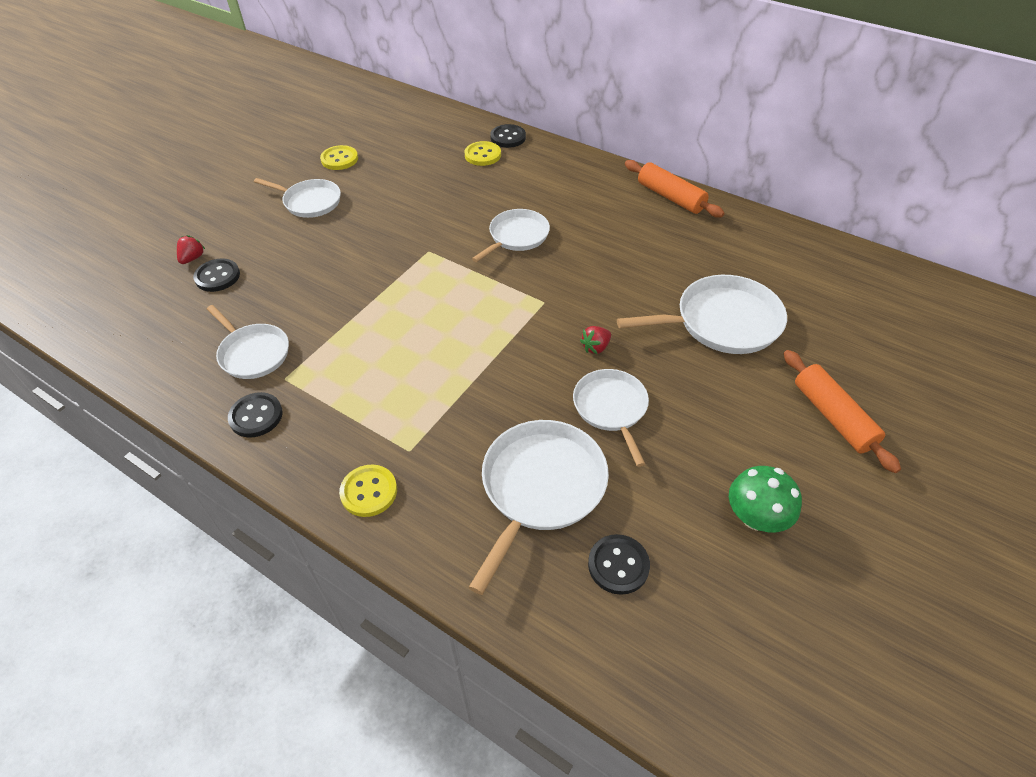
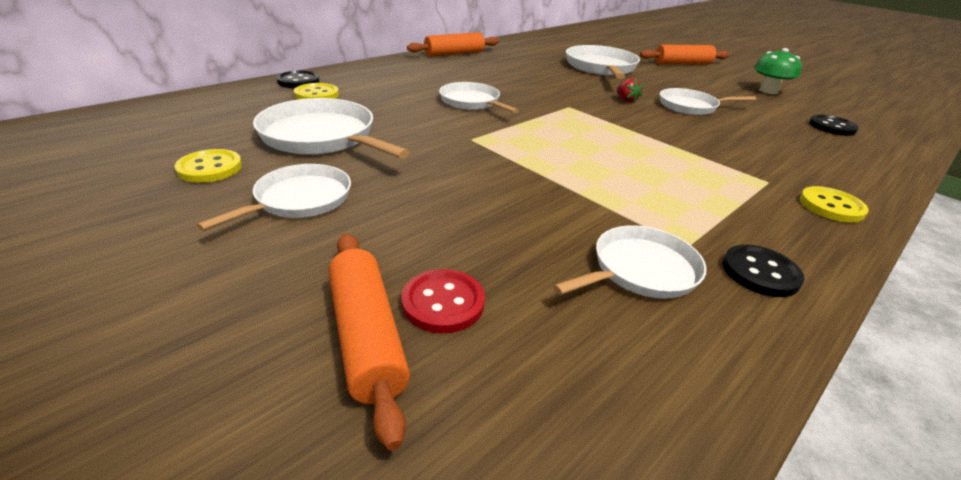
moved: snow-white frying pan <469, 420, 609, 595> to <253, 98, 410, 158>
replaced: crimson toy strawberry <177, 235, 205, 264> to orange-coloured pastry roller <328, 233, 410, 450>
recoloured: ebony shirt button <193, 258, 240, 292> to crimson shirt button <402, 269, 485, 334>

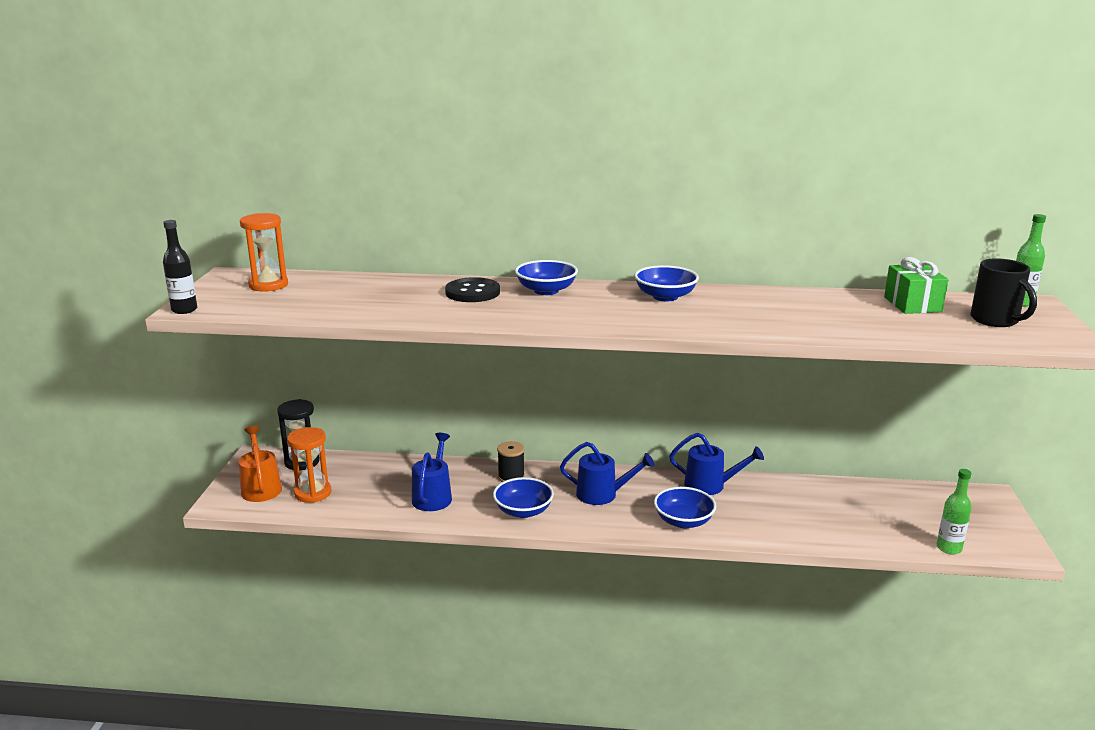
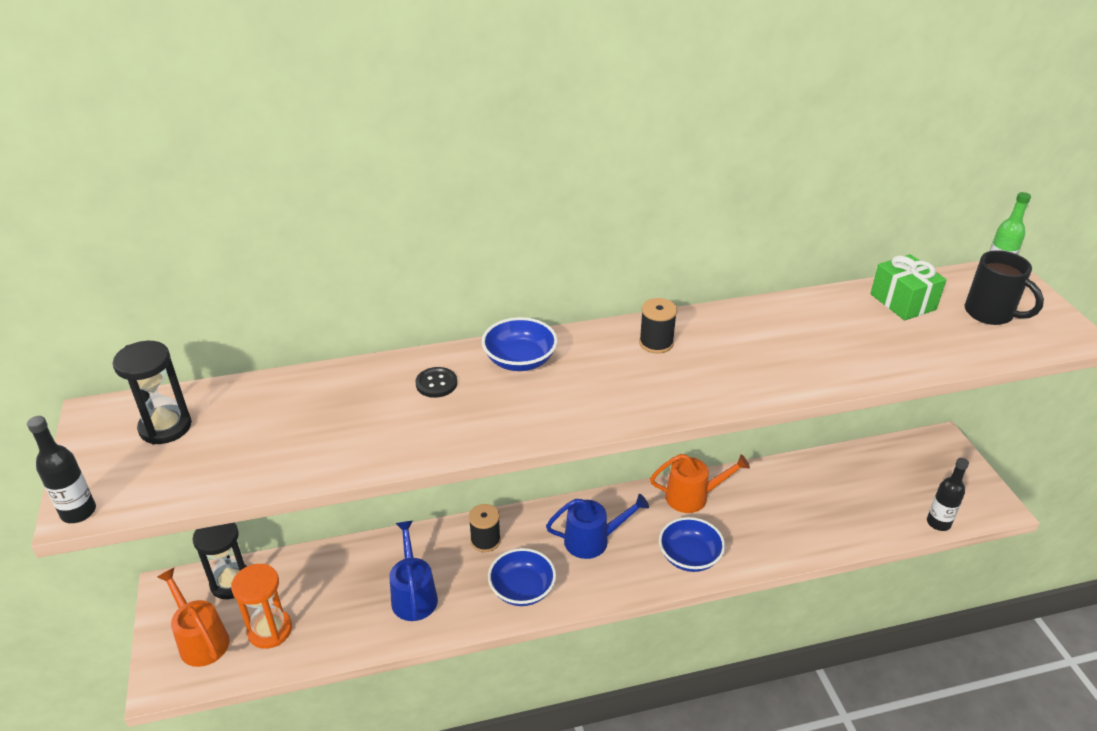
replaced: blue bowl <634, 265, 699, 301> to ebony reel of thread <639, 298, 677, 354>
recoloured: orange-coloured sand timer <240, 213, 288, 292> to ebony sand timer <112, 341, 192, 445>; blue sprinkling can <669, 433, 764, 495> to orange-coloured sprinkling can <650, 454, 750, 513>; leaf-green bottle <937, 469, 972, 555> to ebony bottle <927, 458, 969, 531>
resized: ebony shirt button <445, 277, 500, 302> = <416, 367, 457, 398> x0.62

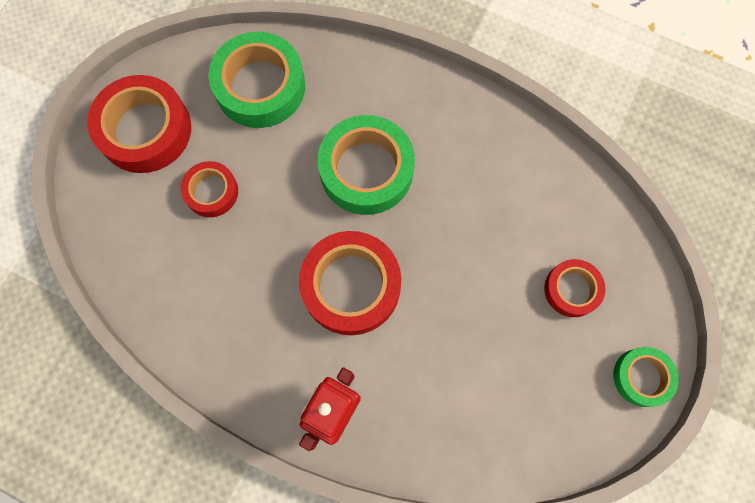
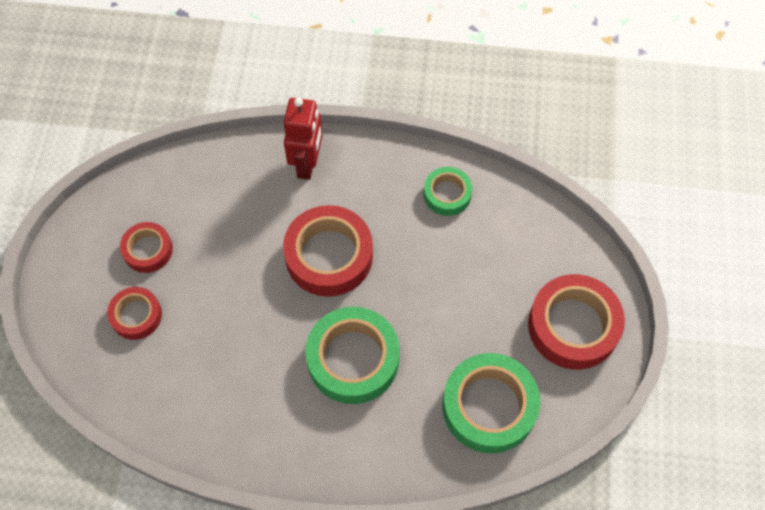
moved: crimson tape <181, 161, 238, 217> to <120, 222, 173, 273>; leaf-green tape <613, 347, 679, 407> to <424, 167, 473, 216>

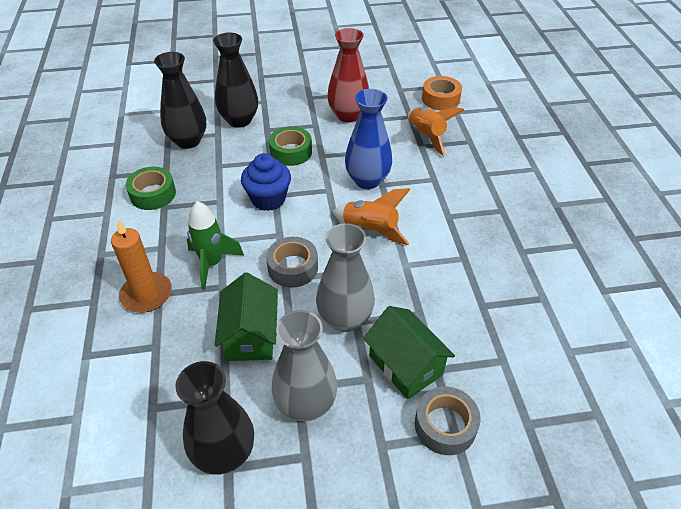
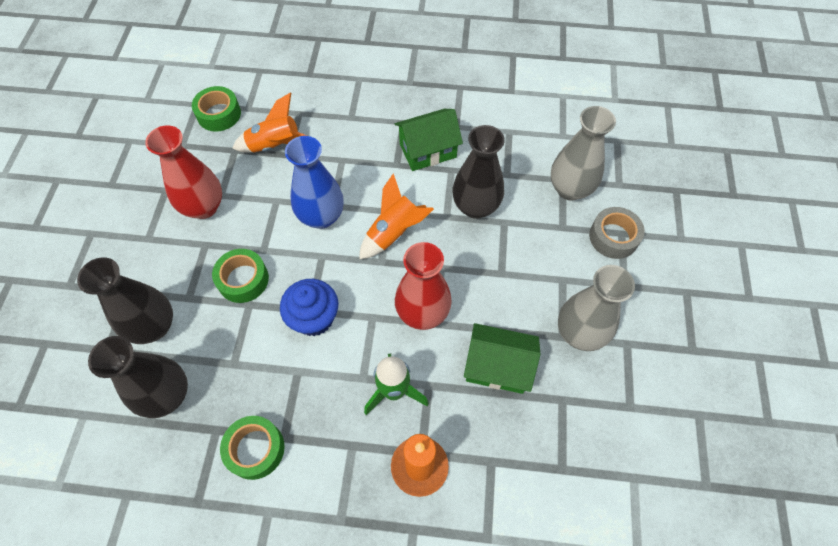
moved: ebony vase <176, 361, 254, 475> to <452, 125, 505, 219>; gray vase <316, 223, 375, 332> to <551, 106, 616, 201>; leaf-green house <363, 306, 455, 399> to <395, 109, 463, 171>
replaced: gray tape <266, 237, 318, 288> to crimson vase <395, 242, 452, 330>
recoloured: orange-coloured tape <422, 76, 462, 110> to leaf-green tape <192, 86, 241, 132>

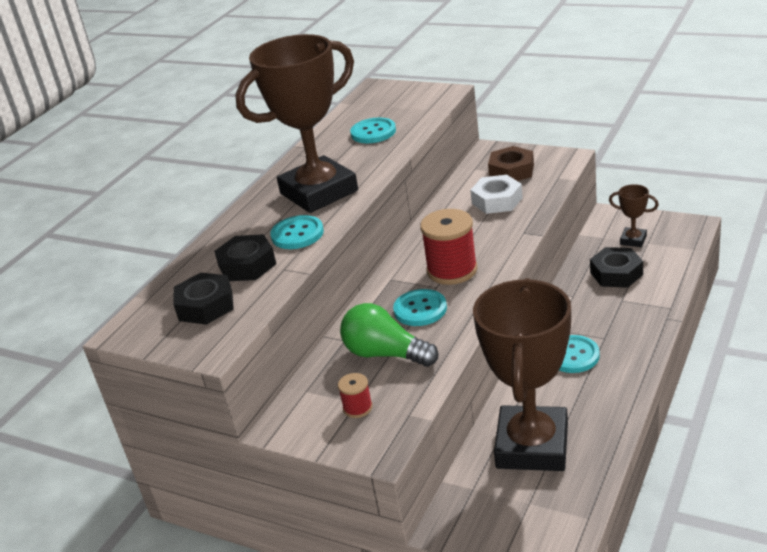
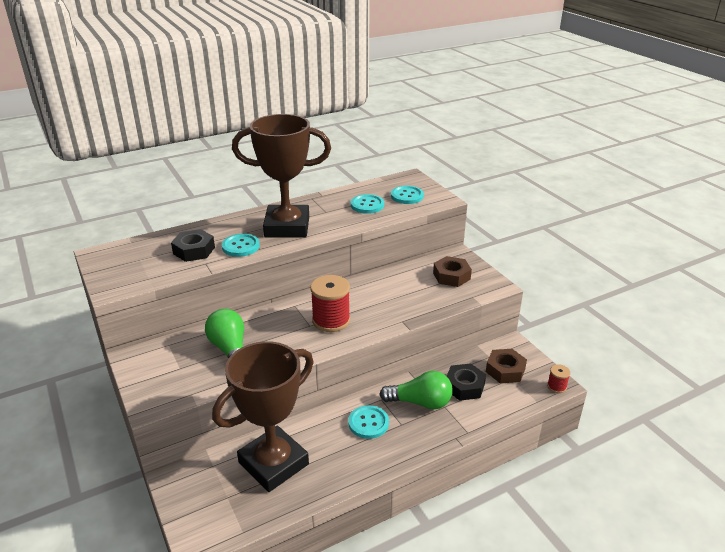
removed: ebony nut <173, 273, 234, 325>; snow-white nut <470, 175, 523, 214>
added: leaf-green light bulb <379, 371, 453, 409>
moved: crimson reel of thread <338, 373, 373, 418> to <547, 364, 570, 393>; teal shirt button <393, 289, 447, 326> to <391, 186, 424, 204>
replaced: russet trophy <609, 184, 659, 247> to russet nut <486, 349, 527, 383>

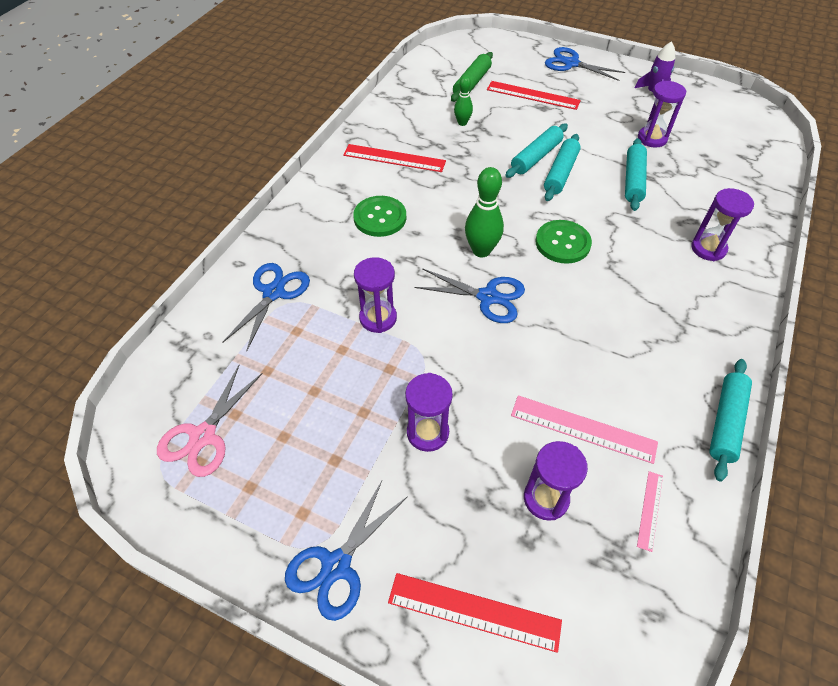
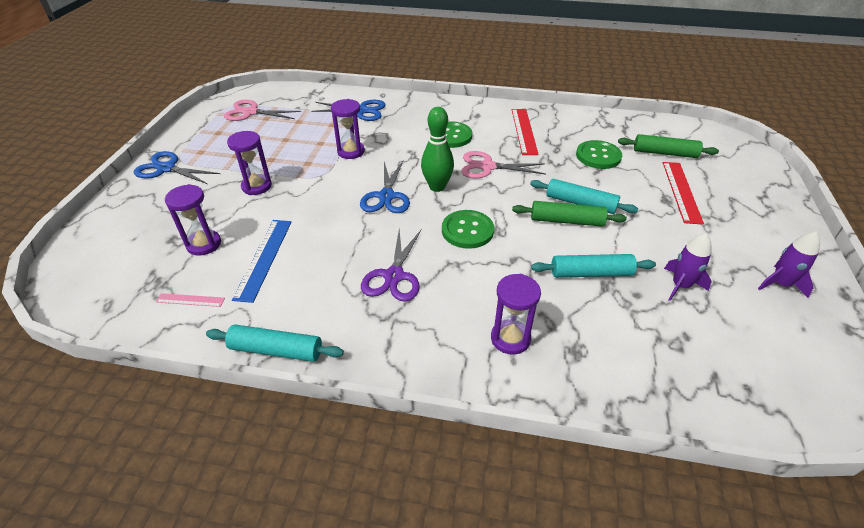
removed: crimson straightedge <388, 573, 562, 653>; blue scissors <545, 47, 625, 81>
added: violet scissors <361, 229, 421, 301>; rosy scissors <461, 151, 546, 179>
replaced: leaf-green tenpin <454, 76, 473, 126> to leaf-green shirt button <576, 140, 622, 169>; violet sand timer <638, 81, 687, 148> to violet toy rocket <664, 233, 712, 301>
recoloured: rosy straightedge <511, 395, 658, 464> to blue straightedge <232, 220, 292, 303>; teal pastry roller <544, 134, 581, 201> to leaf-green pastry roller <512, 201, 627, 227>

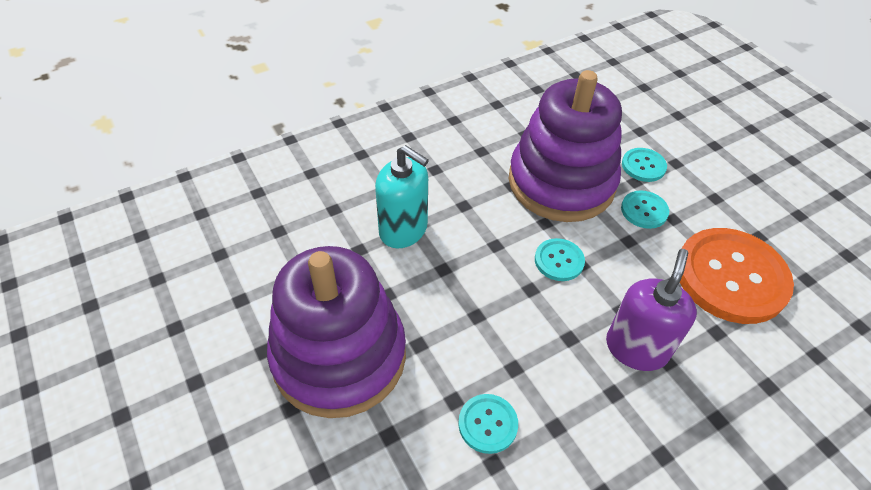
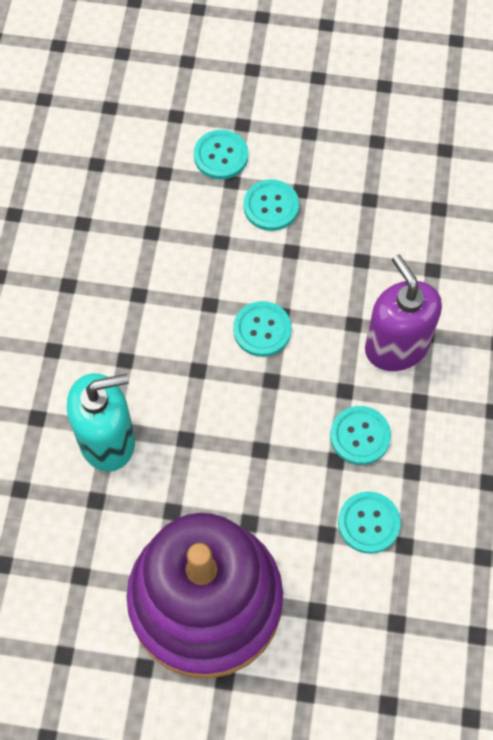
removed: violet ring stacker <508, 70, 622, 222>; orange-coloured shirt button <680, 228, 794, 324>
added: teal shirt button <330, 406, 391, 465>

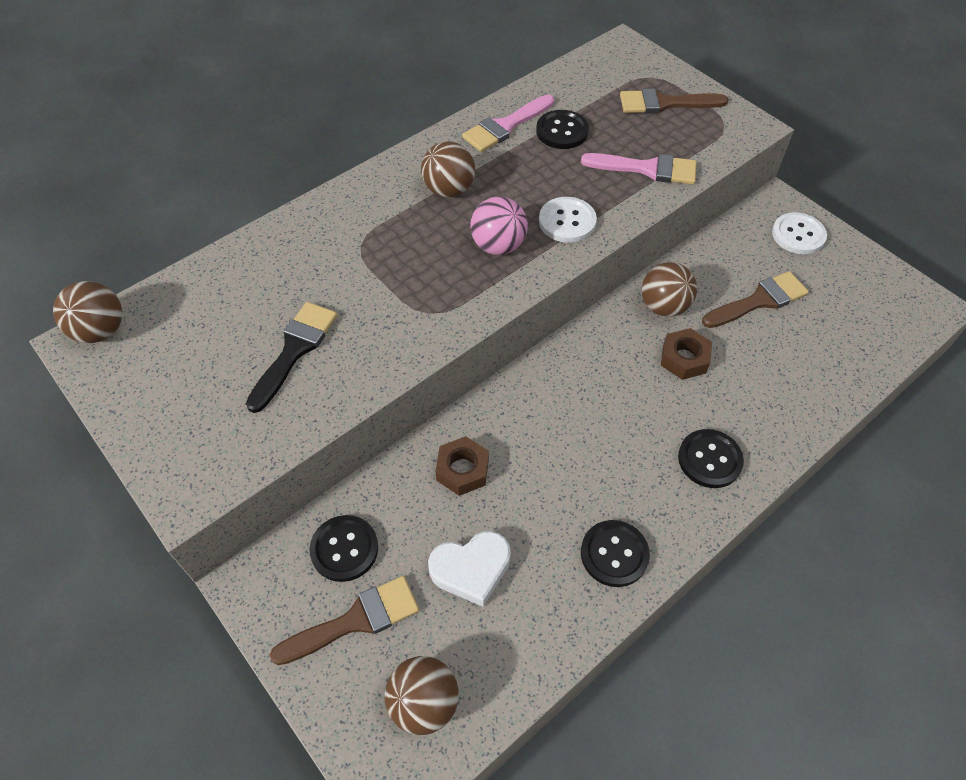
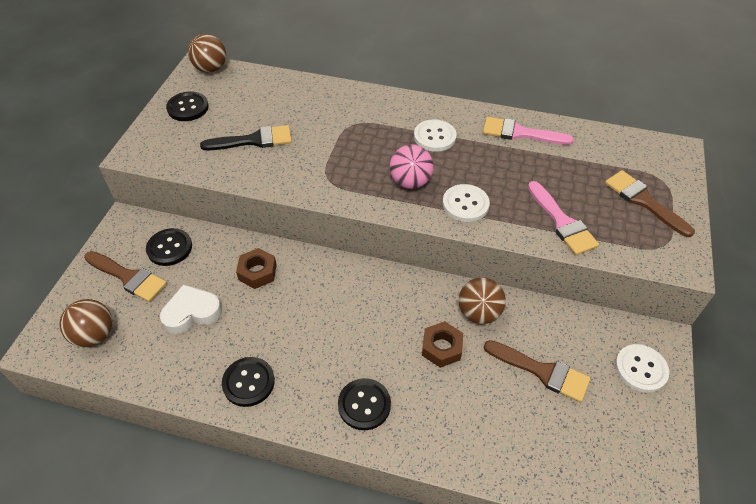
moved: ebony shirt button <536, 110, 589, 149> to <166, 92, 209, 121>
replaced: russet ball <421, 141, 475, 198> to snow-white shirt button <414, 119, 457, 152>
turned: snow-white heart <428, 531, 511, 607> = <160, 284, 222, 334> 120 degrees clockwise

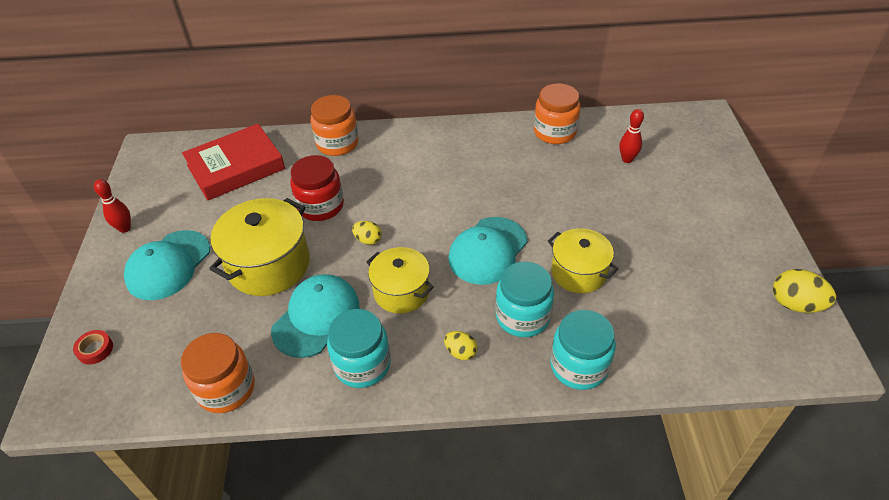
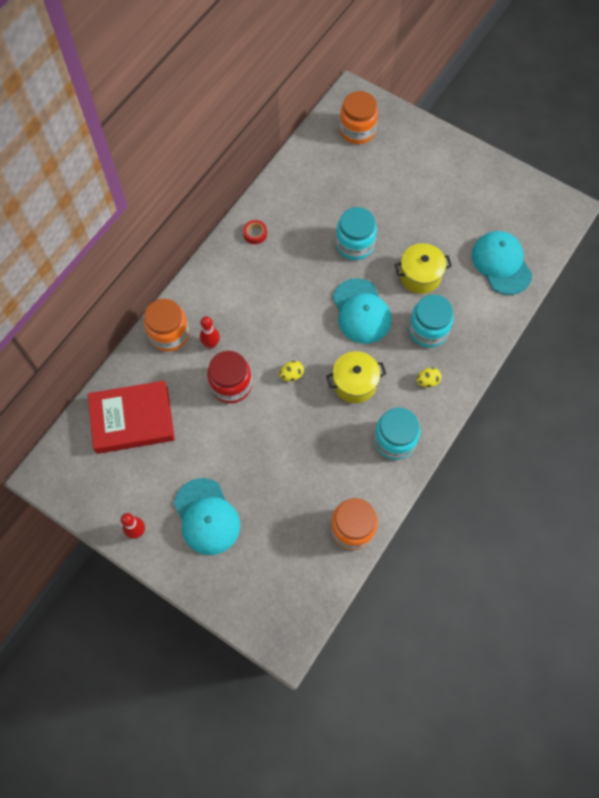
removed: golden pot <209, 198, 310, 296>; golden egg shape <773, 269, 836, 313>
moved: crimson tape <73, 330, 113, 365> to <243, 220, 267, 244>; teal baseball cap <271, 274, 359, 358> to <471, 231, 532, 295>; orange-coloured preserve jar <534, 83, 580, 144> to <339, 91, 378, 144>; teal preserve jar <550, 310, 616, 390> to <336, 207, 377, 260>; crimson tenpin <619, 109, 644, 163> to <200, 316, 220, 349>
turned: crimson hardback <182, 124, 285, 201> = <88, 380, 175, 454> 75 degrees clockwise

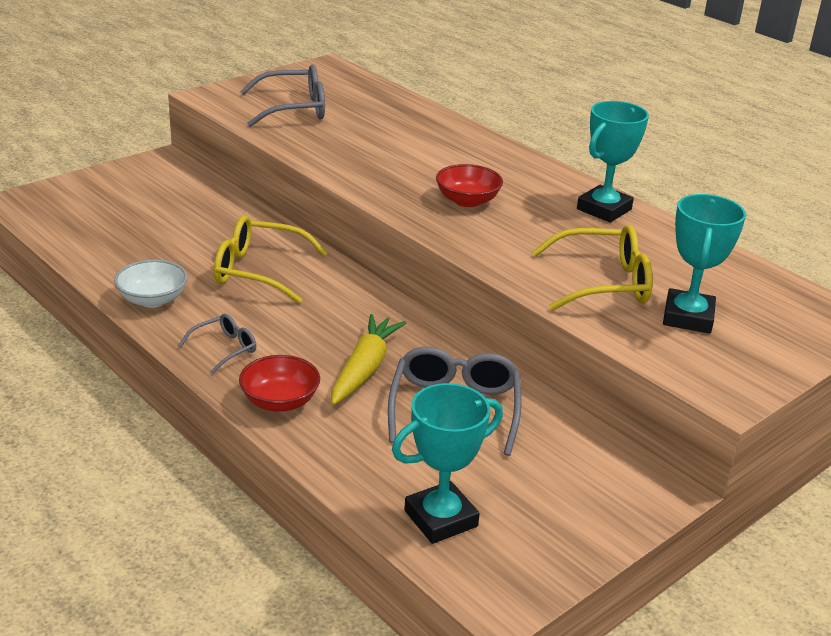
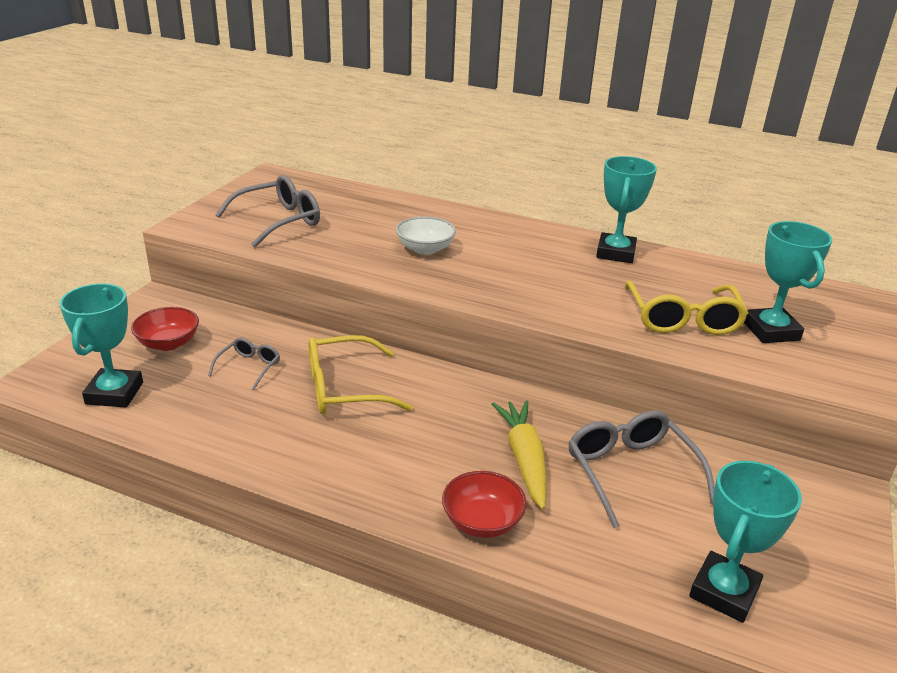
added: teal trophy <59, 283, 143, 408>
moved: snow-white bowl <114, 260, 187, 308> to <396, 216, 456, 255>; gray spectacles <179, 313, 256, 374> to <208, 337, 280, 390>; crimson bowl <436, 164, 503, 207> to <131, 307, 199, 351>
turned: golden spectacles <532, 225, 653, 311> = <625, 281, 748, 335> 120 degrees clockwise

